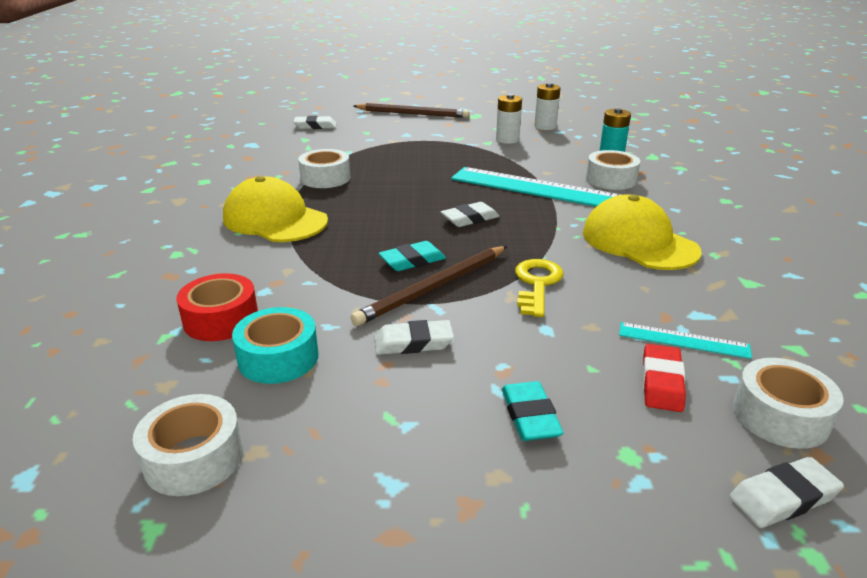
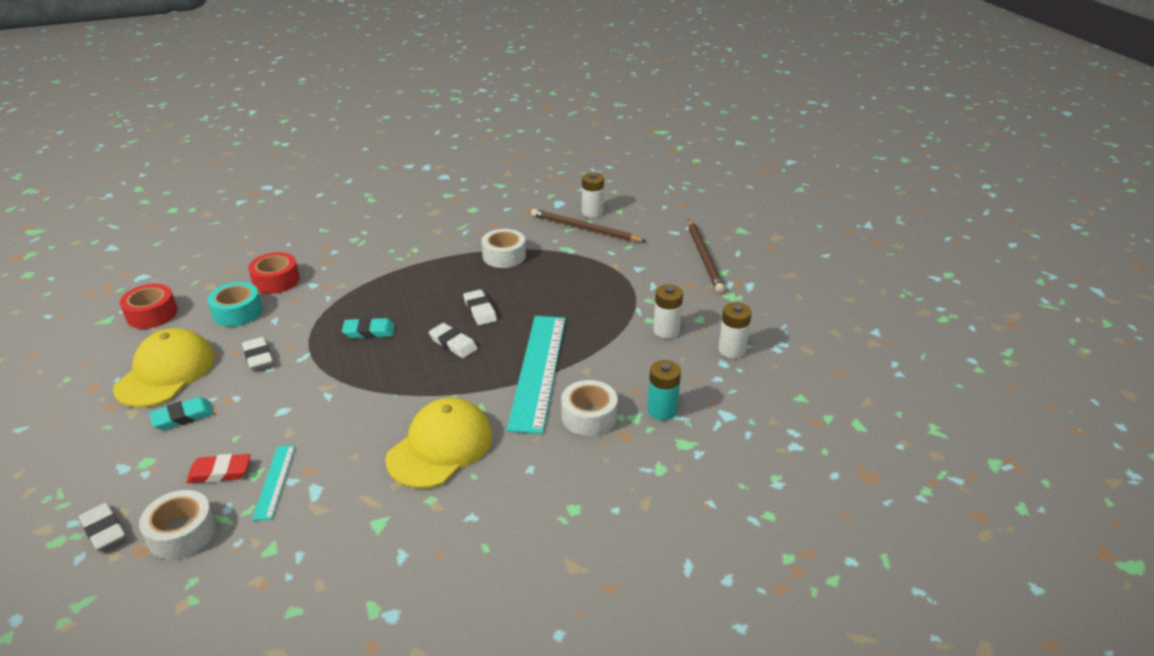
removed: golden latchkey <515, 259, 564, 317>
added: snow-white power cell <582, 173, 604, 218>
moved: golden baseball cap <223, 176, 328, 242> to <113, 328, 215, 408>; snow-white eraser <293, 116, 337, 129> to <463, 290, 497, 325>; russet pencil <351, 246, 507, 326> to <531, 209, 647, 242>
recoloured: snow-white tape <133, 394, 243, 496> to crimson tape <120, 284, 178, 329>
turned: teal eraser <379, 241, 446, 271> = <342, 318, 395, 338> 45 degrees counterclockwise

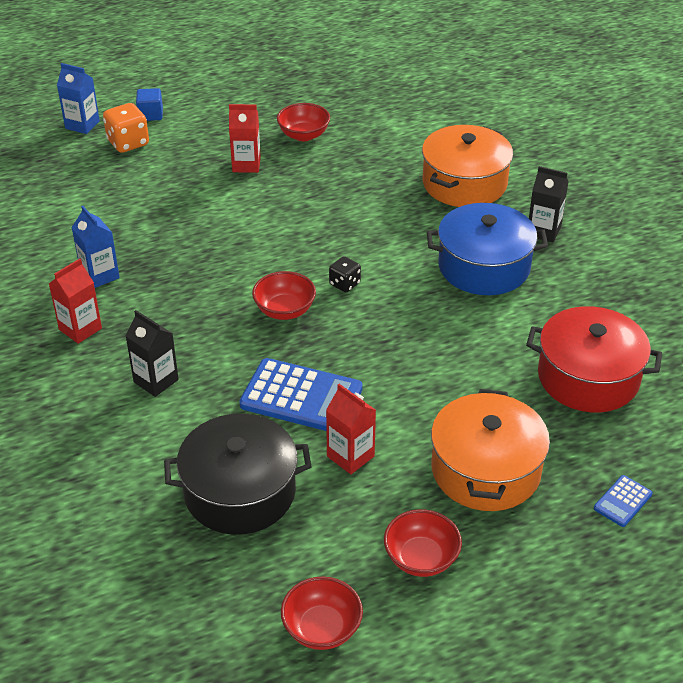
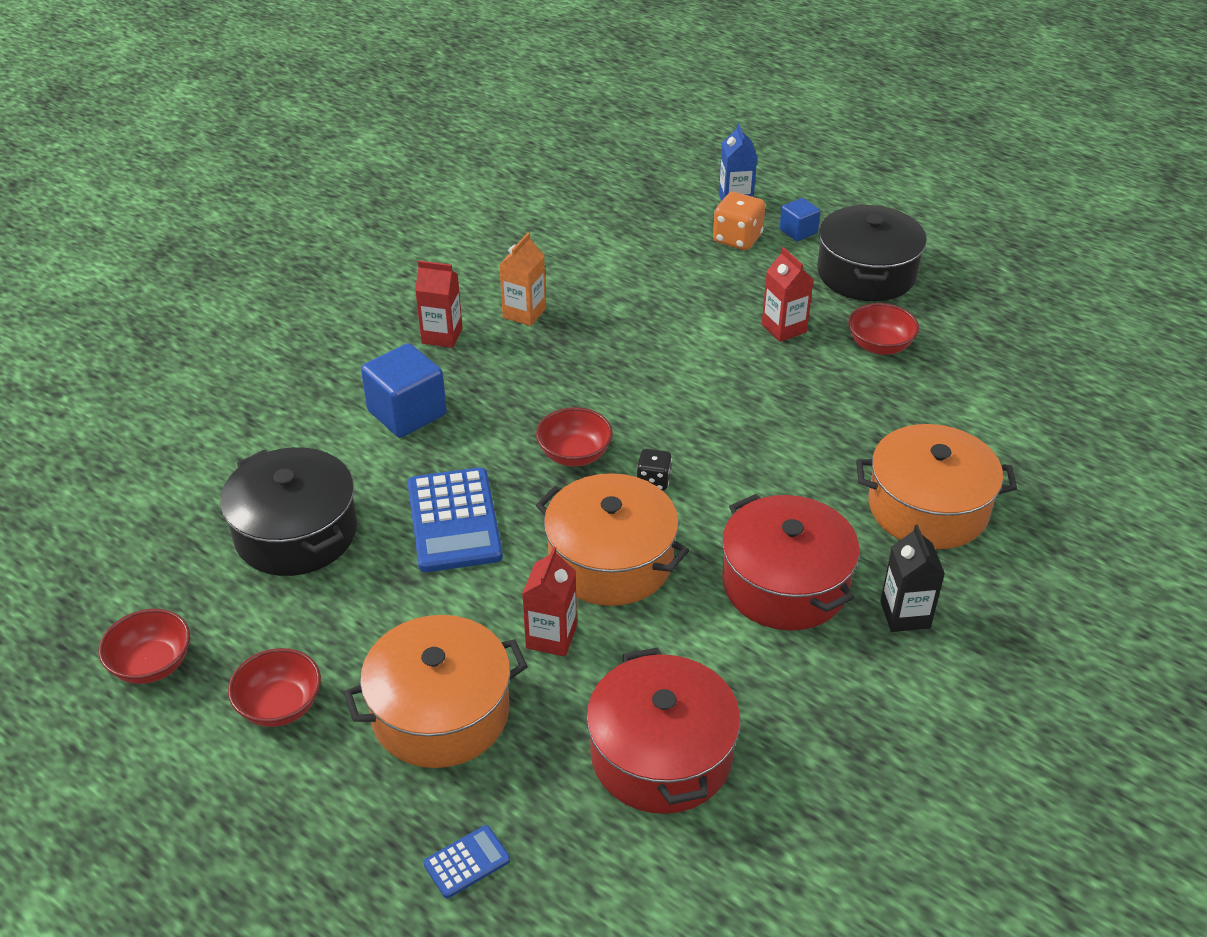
added: orange-coloured pot <536, 473, 689, 606>; ebony pot <817, 204, 927, 301>
moved: crimson carton <326, 384, 376, 474> to <522, 547, 577, 657>
replaced: ebony carton <126, 310, 179, 397> to blue solid cube <361, 343, 447, 438>
recoloured: blue carton <71, 206, 120, 288> to orange-coloured carton <499, 232, 546, 326>; blue pot <427, 203, 548, 295> to crimson pot <722, 494, 860, 630>
turned: blue calculator <594, 475, 653, 527> = <423, 825, 510, 898> 135 degrees clockwise

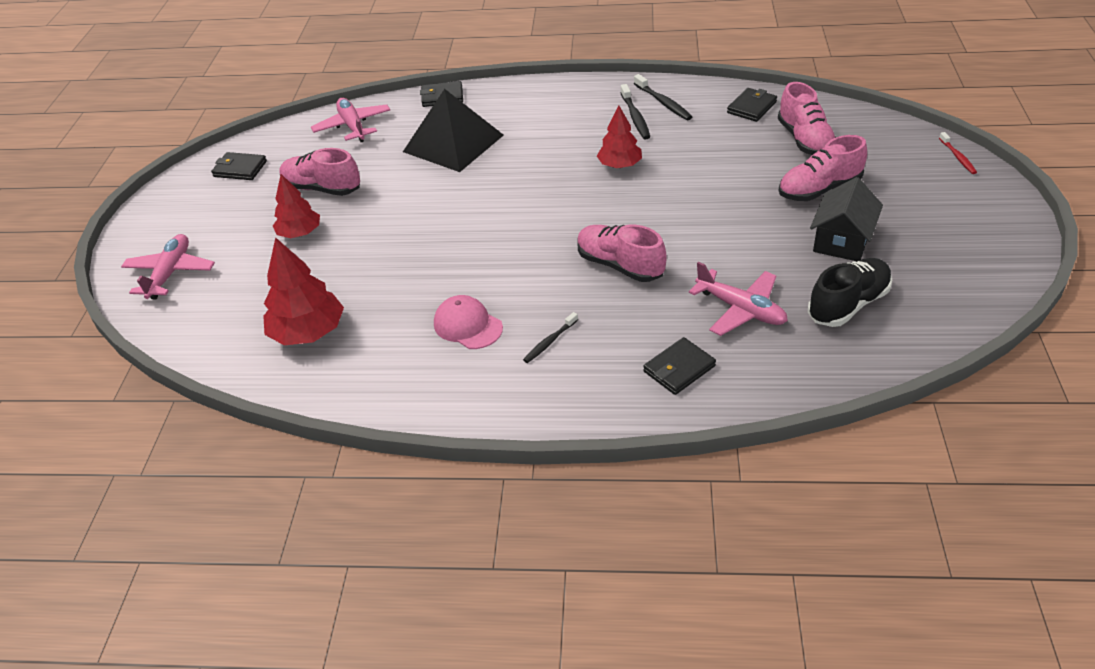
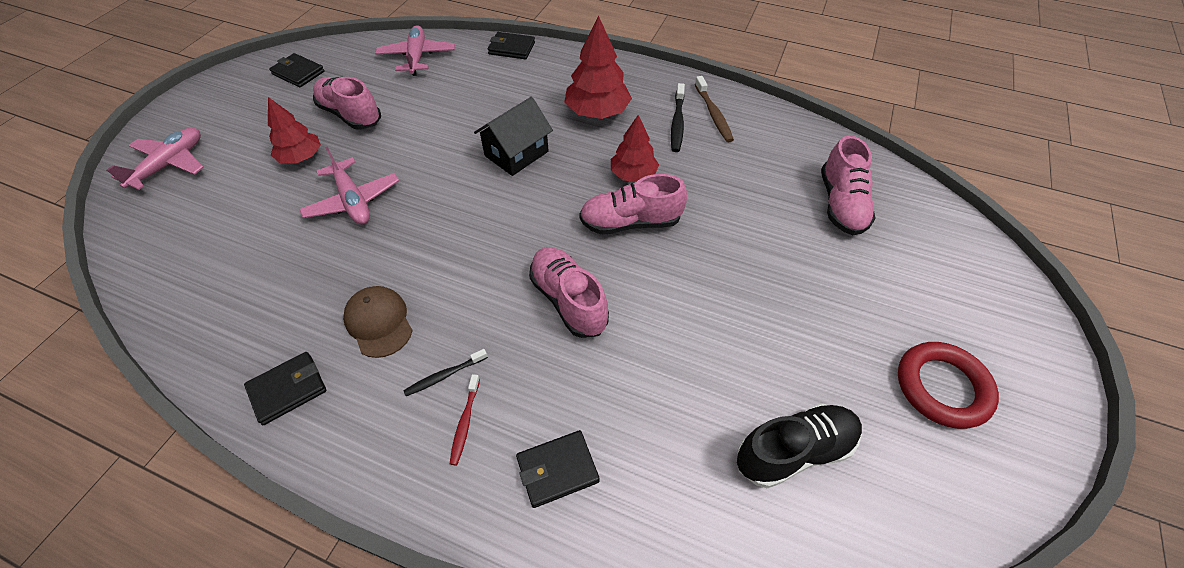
removed: ebony solid pyramid <403, 89, 504, 172>
added: crimson ring <898, 342, 999, 429>
moved: crimson toy tree <263, 237, 344, 345> to <564, 15, 632, 119>; rosy aeroplane <689, 262, 788, 336> to <299, 146, 399, 225>; ebony wallet <727, 88, 777, 122> to <244, 352, 326, 425>; rosy lace-up shoe <778, 135, 867, 201> to <579, 174, 687, 234>; ebony house <810, 177, 883, 261> to <474, 97, 553, 176>; crimson toothbrush <939, 132, 977, 174> to <450, 374, 480, 465>
recoloured: rosy baseball cap <434, 295, 503, 349> to russet baseball cap <343, 286, 413, 358>; ebony toothbrush <634, 74, 692, 120> to russet toothbrush <695, 76, 734, 142>

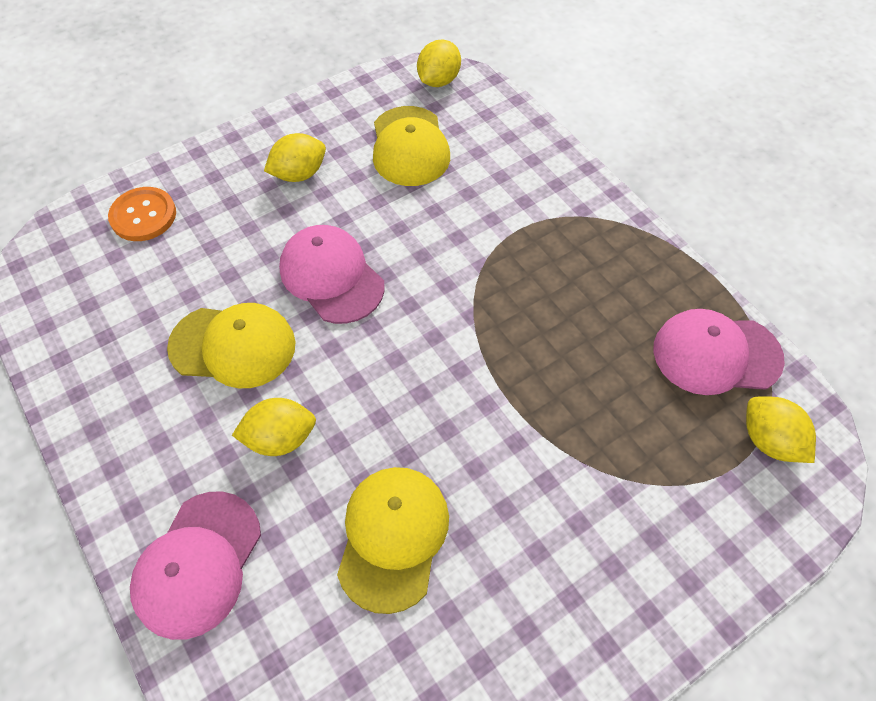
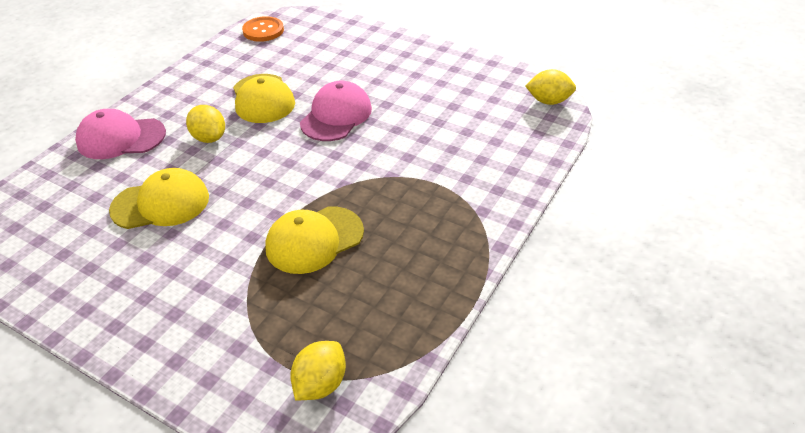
removed: golden citrus fruit <264, 133, 326, 182>; rosy baseball cap <653, 309, 785, 395>
moved: orange-coloured shirt button <108, 187, 176, 241> to <242, 16, 284, 42>; golden baseball cap <373, 106, 450, 186> to <265, 206, 364, 274>

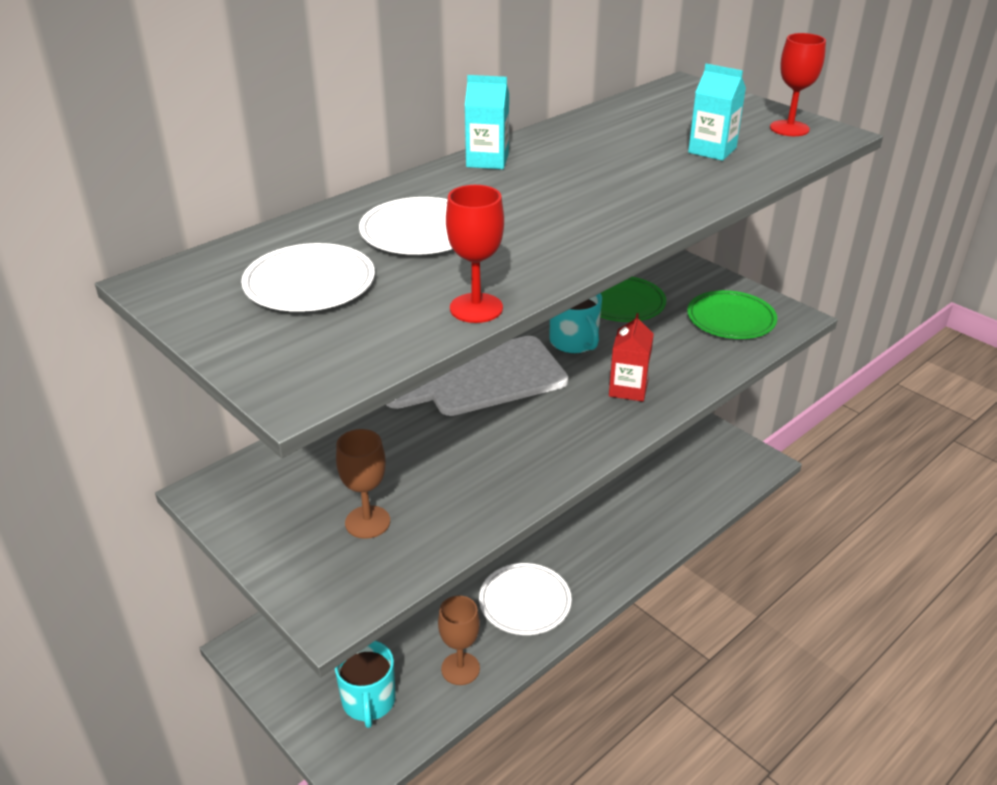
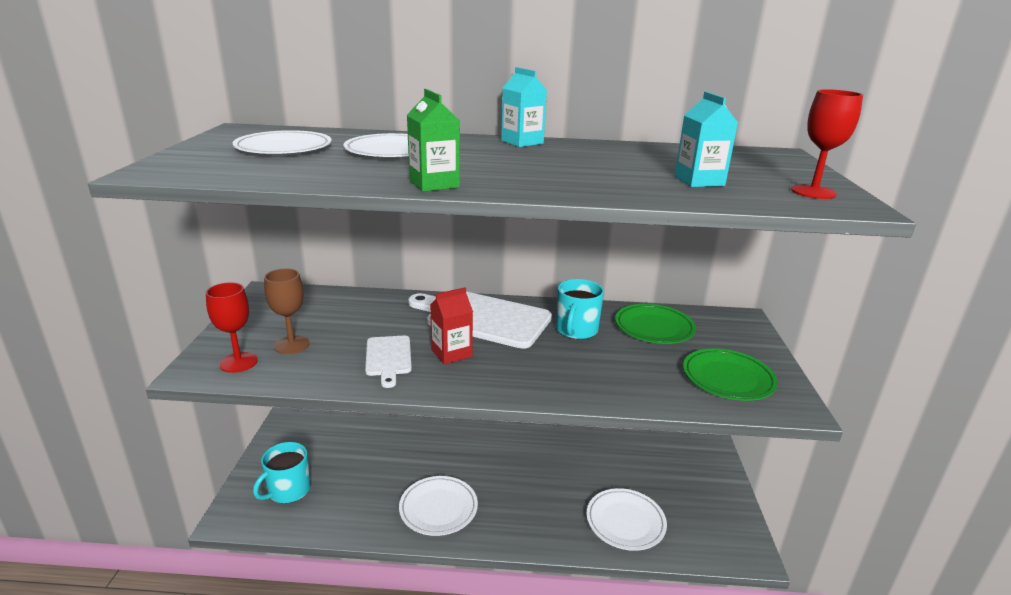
removed: russet goblet <438, 596, 480, 685>
added: snow-white cutting board <365, 336, 412, 388>; leaf-green carton <407, 89, 460, 192>; snow-white plate <586, 488, 667, 551>
moved: crimson goblet <446, 185, 504, 323> to <206, 282, 258, 373>; crimson carton <609, 313, 654, 402> to <430, 287, 473, 365>

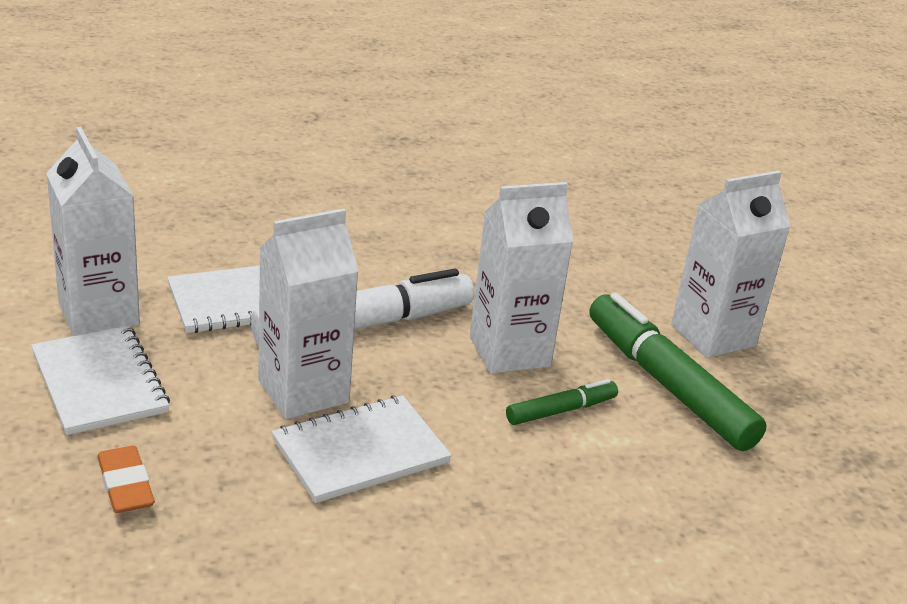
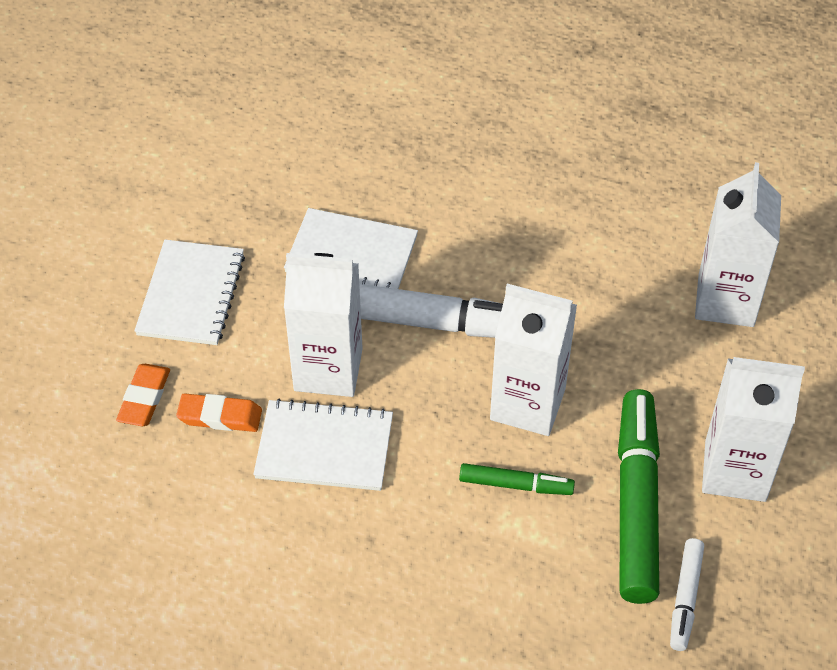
added: orange-coloured eraser <176, 393, 262, 432>; snow-white felt pen <670, 538, 704, 651>
moved: snow-white carton <46, 126, 140, 336> to <695, 162, 781, 327>

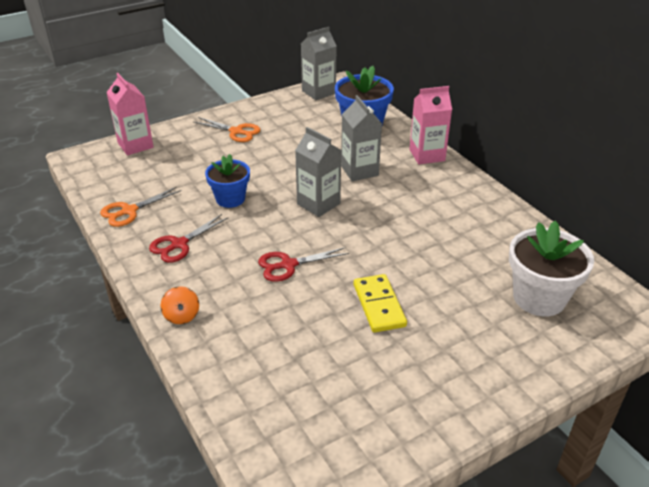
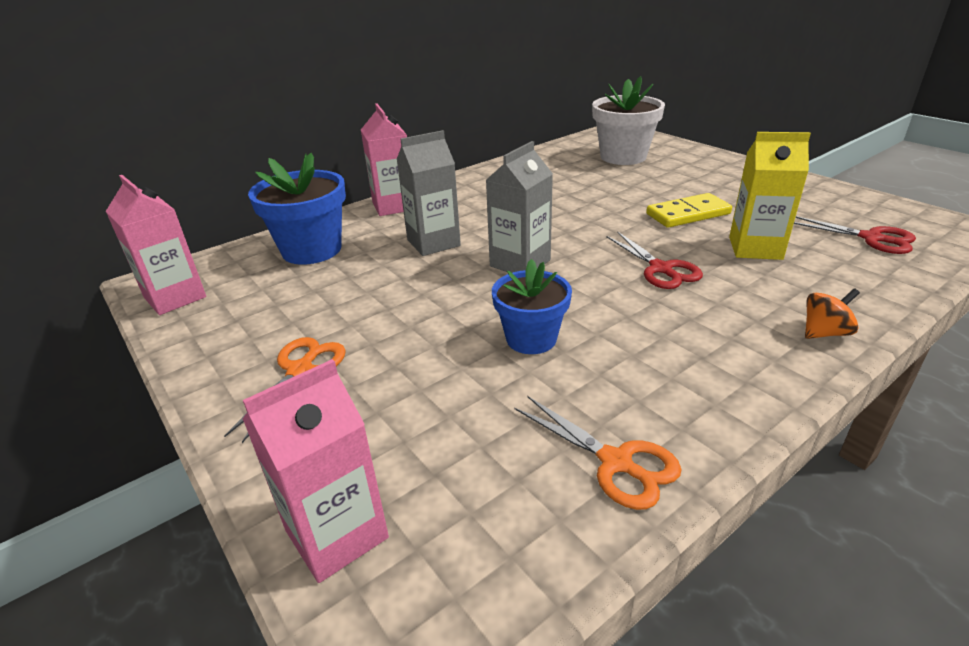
added: golden carton <729, 132, 811, 260>
moved: crimson scissors <149, 214, 229, 263> to <794, 216, 916, 254>
recoloured: gray carton <301, 27, 336, 100> to rosy carton <106, 175, 206, 315>

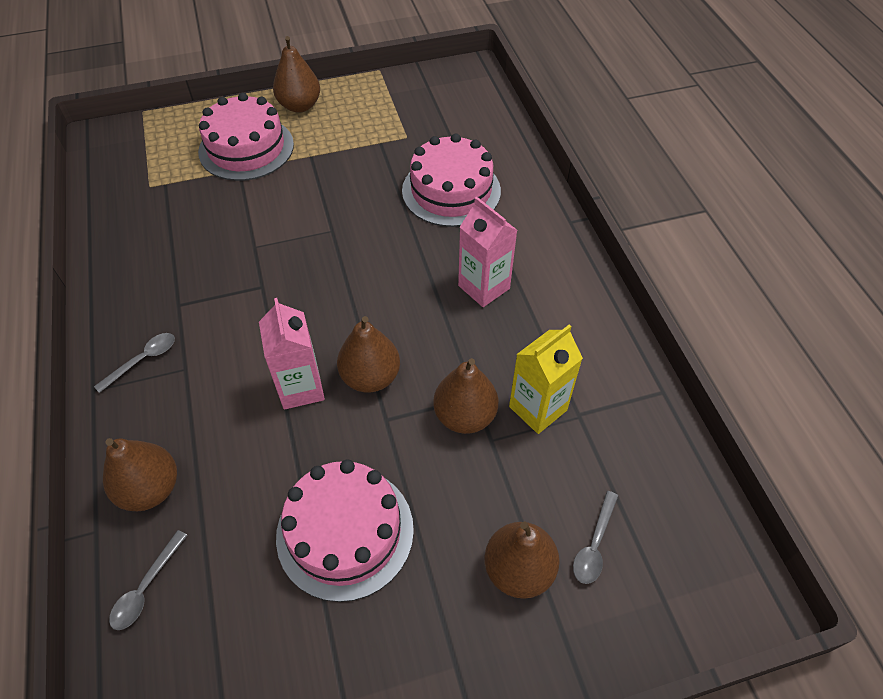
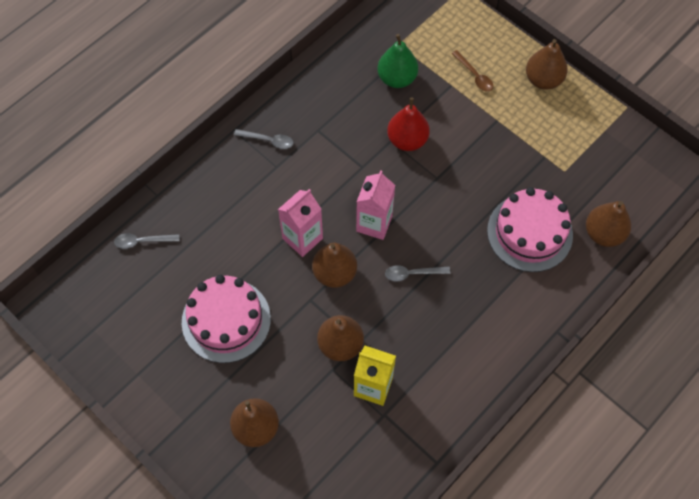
added: leaf-green pear fruit <377, 34, 418, 88>; crimson pear fruit <387, 98, 430, 151>
moved: russet pear fruit <103, 438, 177, 511> to <586, 201, 631, 247>; rosy carton <458, 197, 517, 307> to <356, 170, 395, 240>; gray teaspoon <573, 491, 618, 584> to <385, 265, 450, 281>
replaced: rosy cake <198, 93, 294, 181> to russet teaspoon <452, 50, 493, 92>

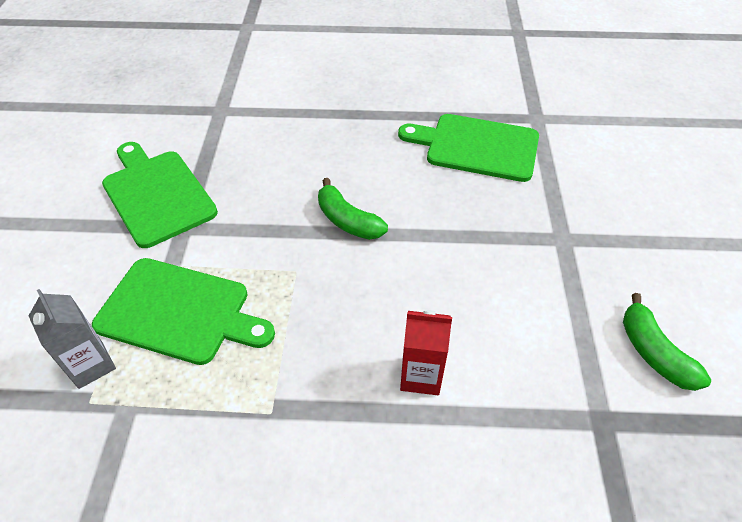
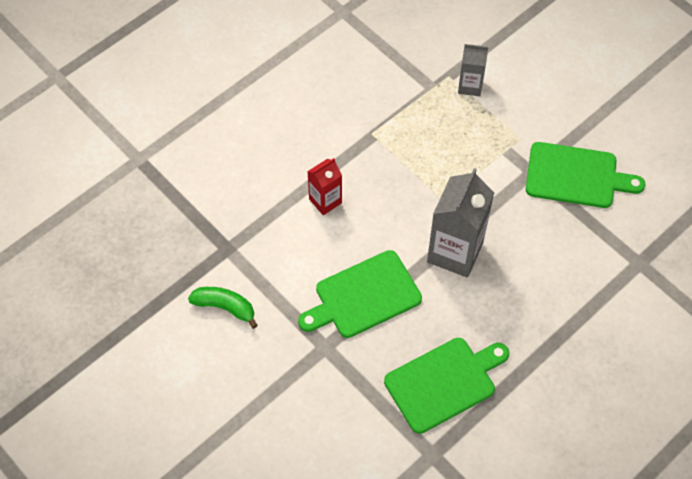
moved: leaf-green cutting board <92, 258, 275, 365> to <298, 250, 422, 338>
replaced: leaf-green banana fruit <318, 178, 388, 240> to gray carton <427, 168, 494, 278>

